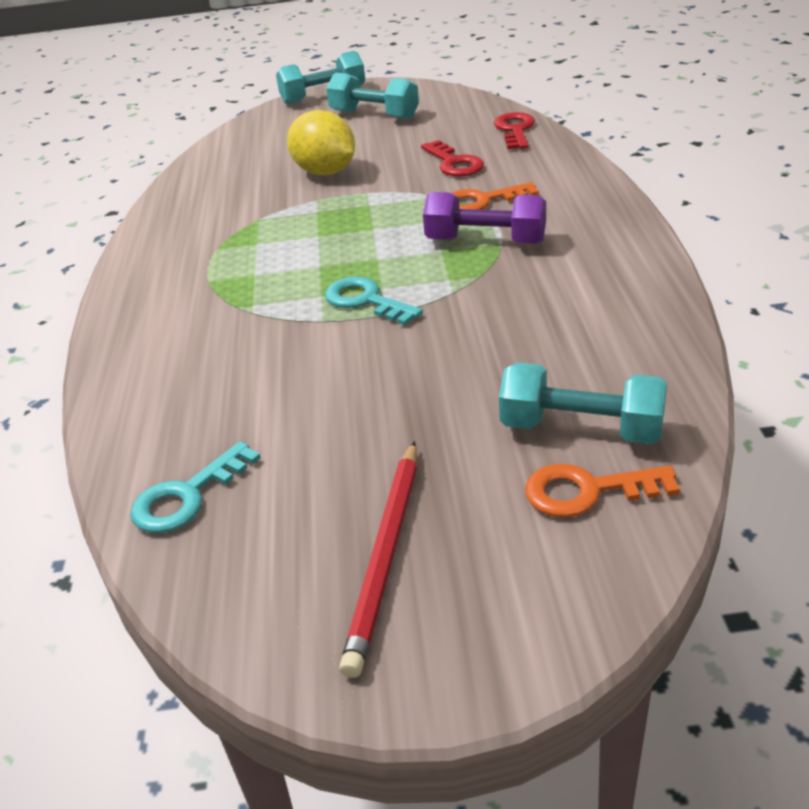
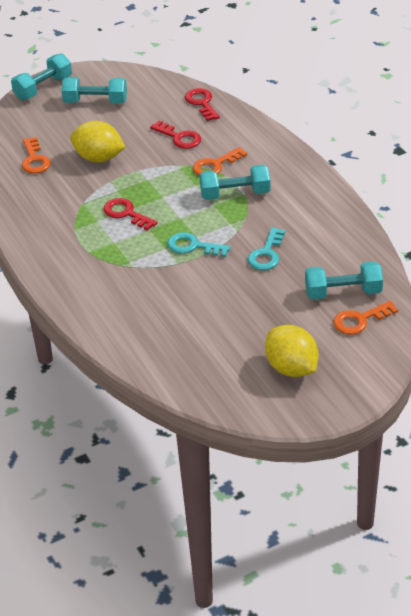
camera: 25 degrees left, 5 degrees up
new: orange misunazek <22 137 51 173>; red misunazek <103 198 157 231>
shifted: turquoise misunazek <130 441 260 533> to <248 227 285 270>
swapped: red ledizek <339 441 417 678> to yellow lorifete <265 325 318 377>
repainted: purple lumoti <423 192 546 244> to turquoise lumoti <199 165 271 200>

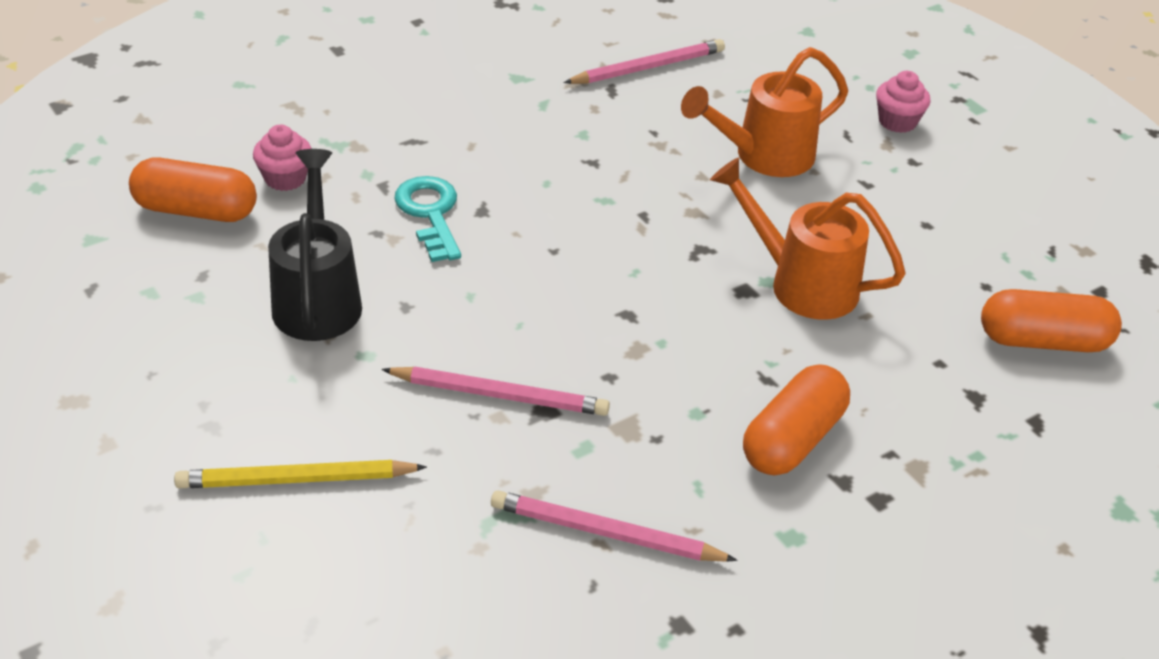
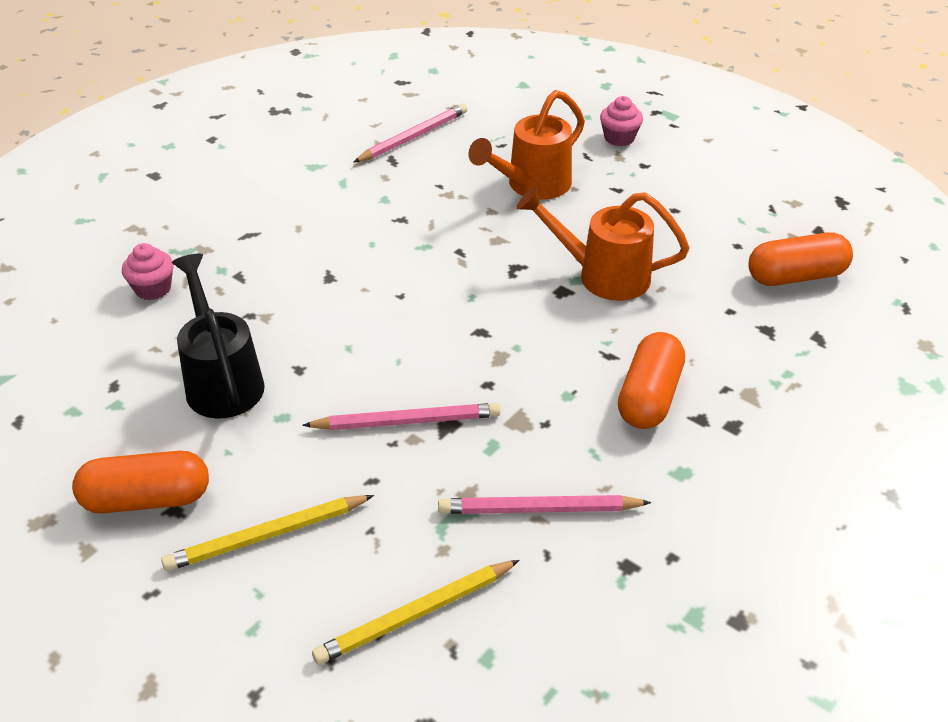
camera: 15 degrees left, 0 degrees up
gone: turquoise misunazek <394 176 461 262>
new: yellow ledizek <312 560 519 665>
shifted: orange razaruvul <129 157 257 222> to <72 451 209 513>

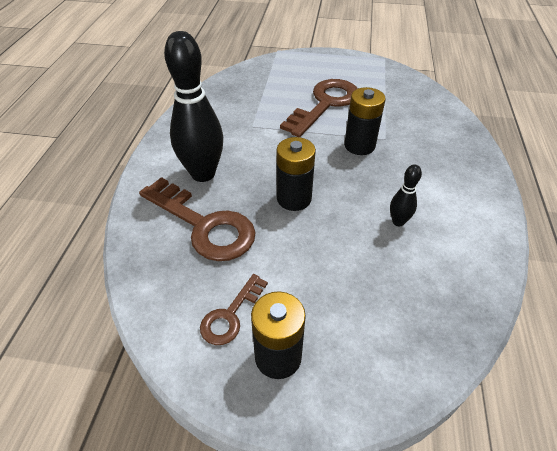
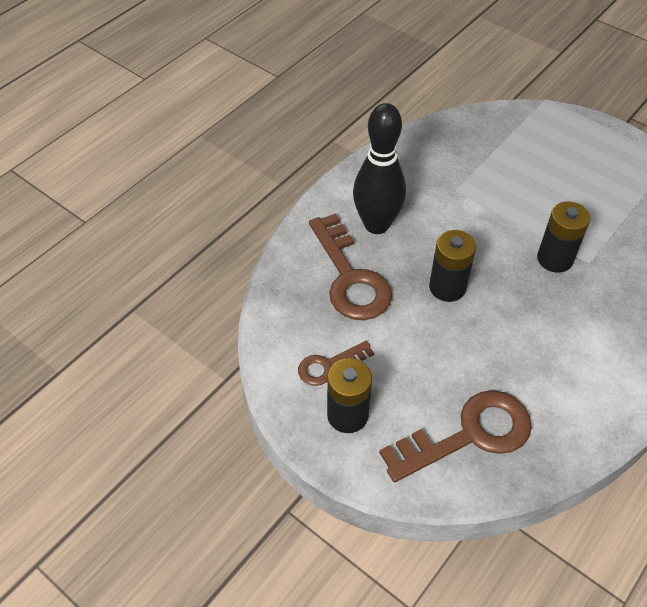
camera: 30 degrees right, 5 degrees up
gone: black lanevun <390 164 422 226>
shifted: brown misunazek <280 79 358 137> to <379 390 532 482>

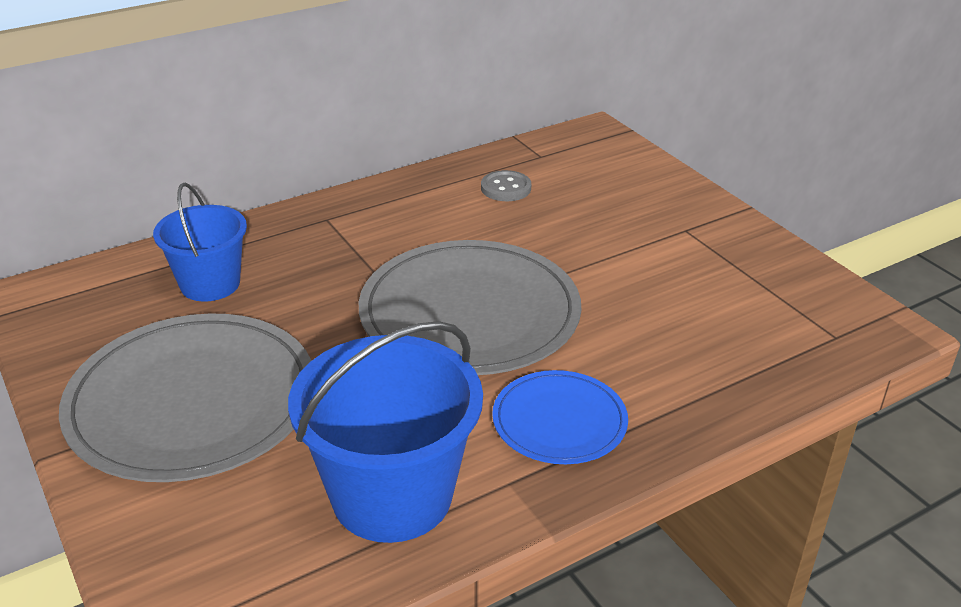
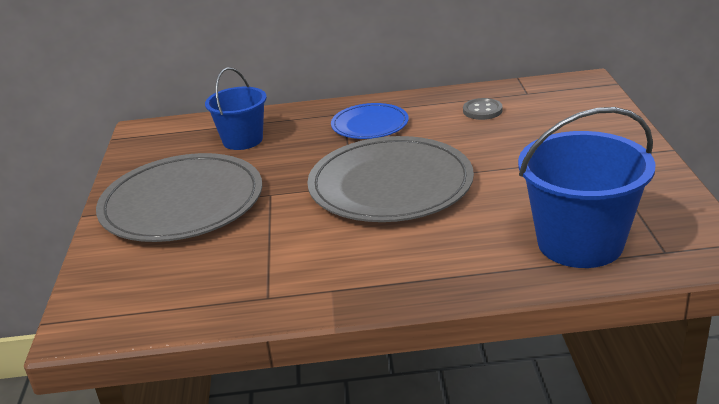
camera: 30 degrees right, 5 degrees down
shifted: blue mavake <288 321 483 543> to <518 107 656 268>; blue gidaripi <492 370 628 464> to <331 103 409 139>

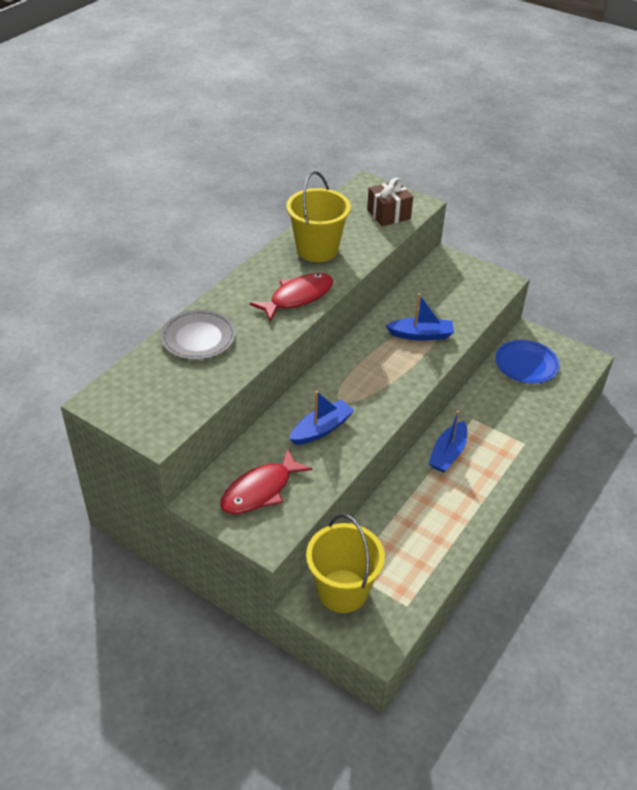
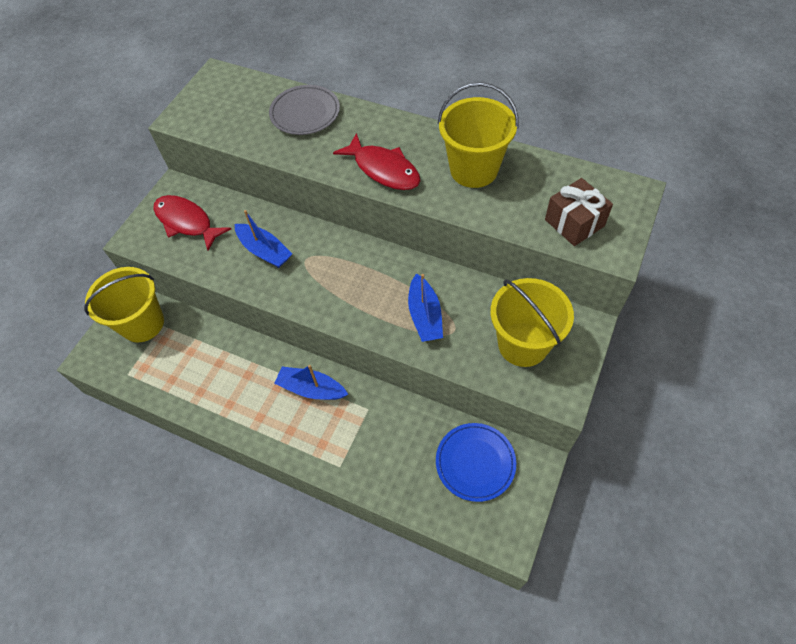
camera: 85 degrees right, 15 degrees up
new: yellow mavake <490 278 574 367>

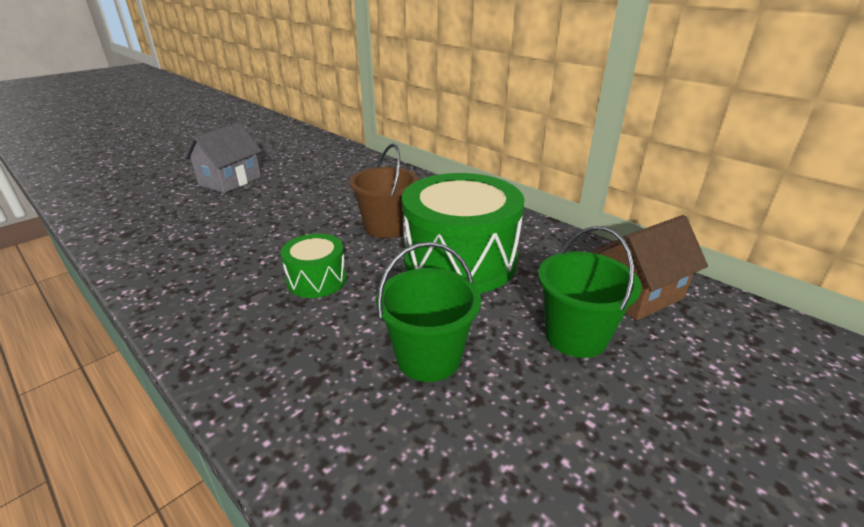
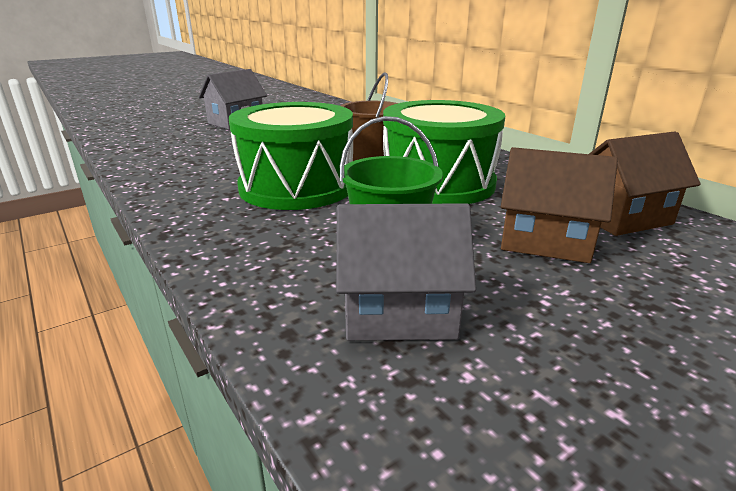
camera: 10 degrees right, 5 degrees down
new: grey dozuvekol <336 203 476 341>
swapped: green mavake <538 226 642 358> to brown dozuvekol <501 147 618 263>
scaled: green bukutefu <280 234 347 298> = <229 102 353 210> x2.03

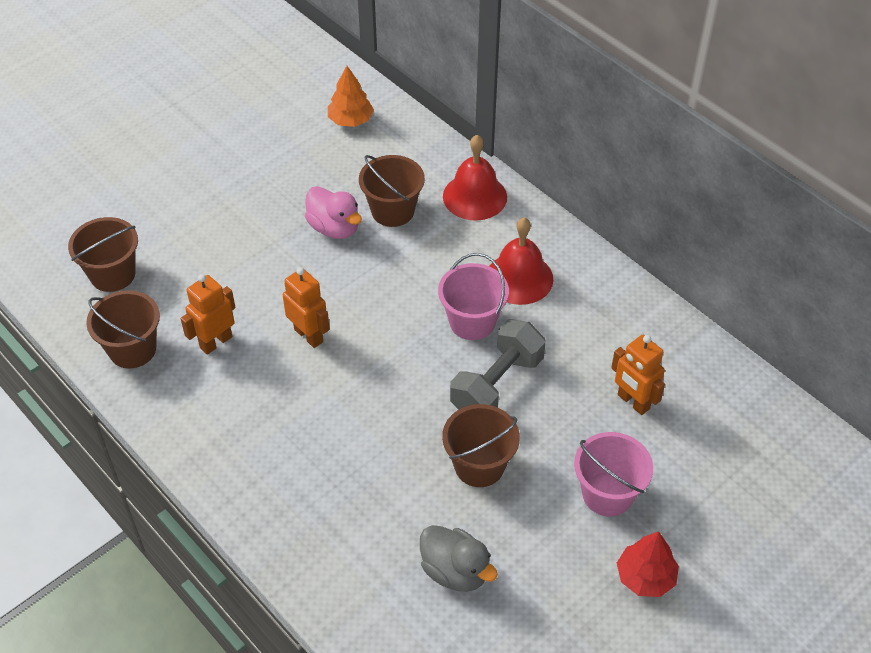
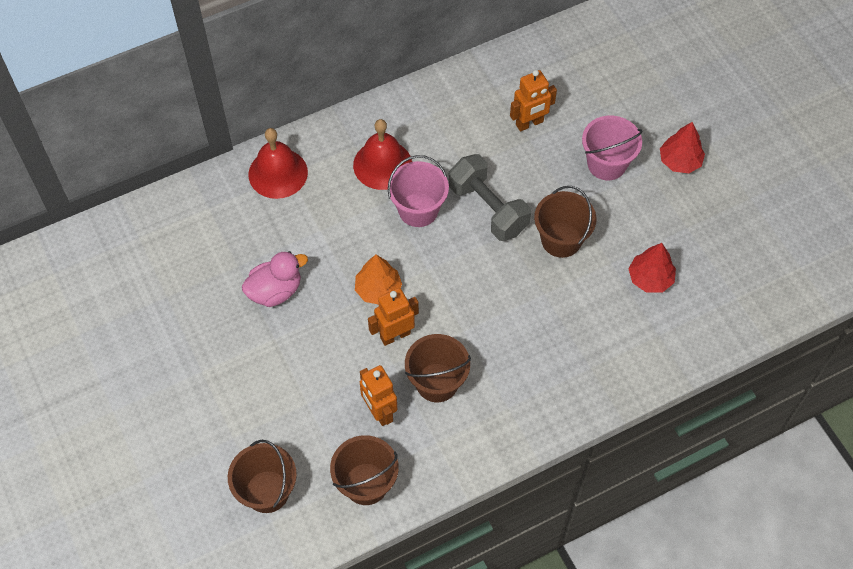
camera: 75 degrees left, 10 degrees up
shifted: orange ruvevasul <328 66 374 127> to <355 255 402 305>; brown mavake <359 155 425 227> to <405 334 471 402>
swapped: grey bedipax <420 525 498 592> to red ruvevasul <628 243 676 293>

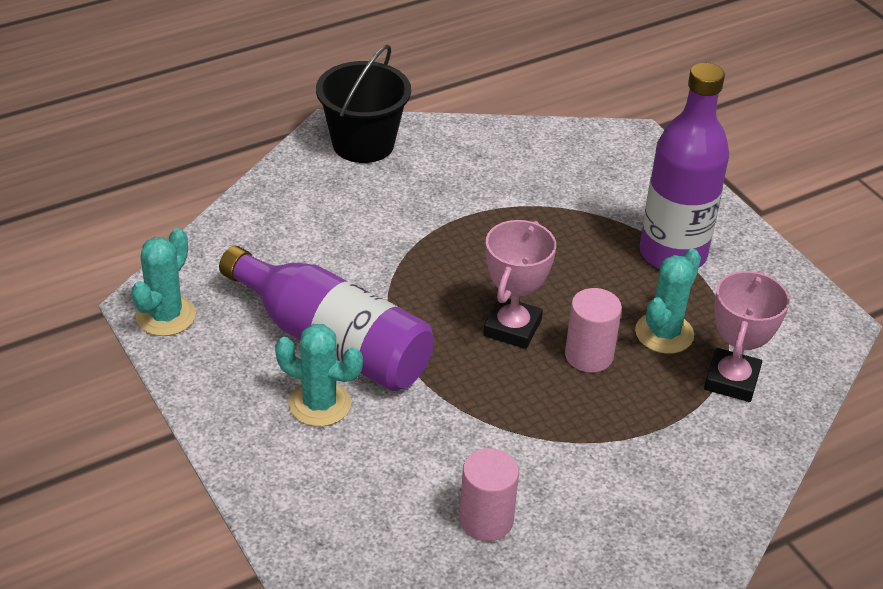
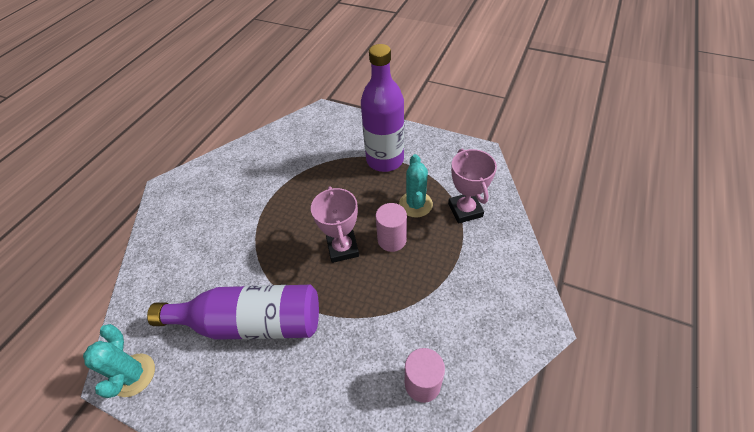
camera: 30 degrees left, 10 degrees up
gone: black mavake <316 45 411 163>; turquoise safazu <275 324 363 427>

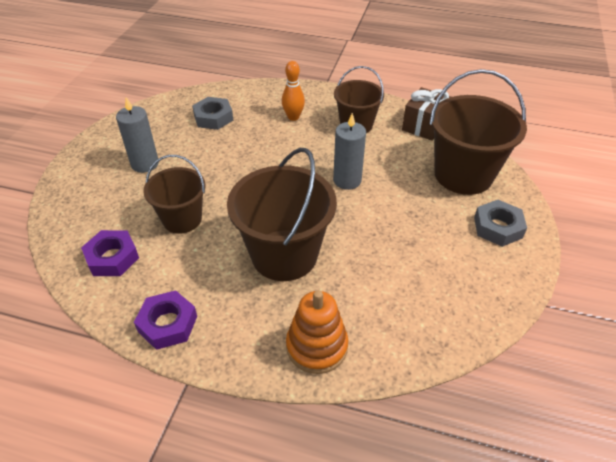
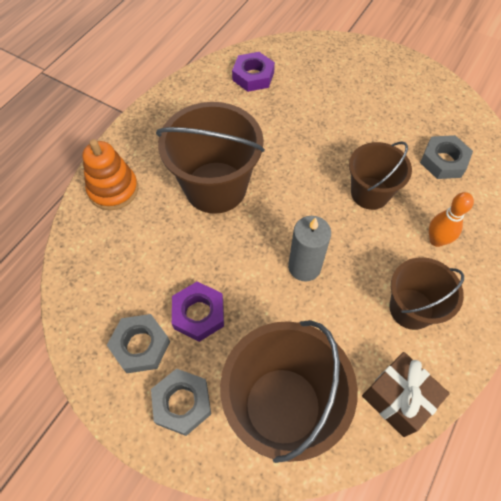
camera: 105 degrees right, 15 degrees up
gone: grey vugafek <116 97 159 173>
new: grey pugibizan <107 314 170 373>
shifted: brown mavake <143 155 206 234> to <349 141 412 210>; purple pugibizan <134 290 197 350> to <172 282 224 342>

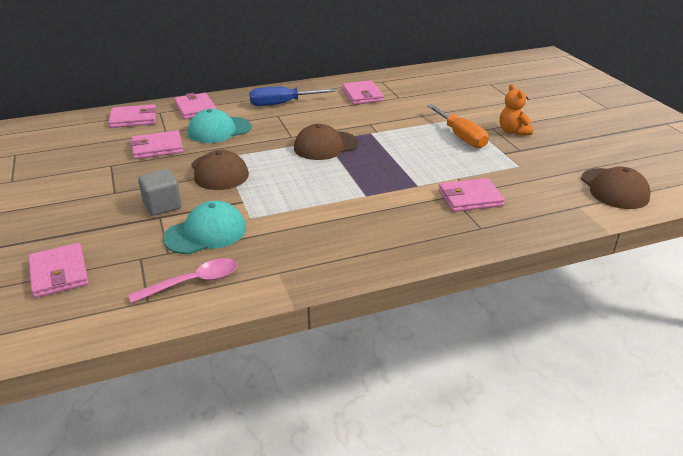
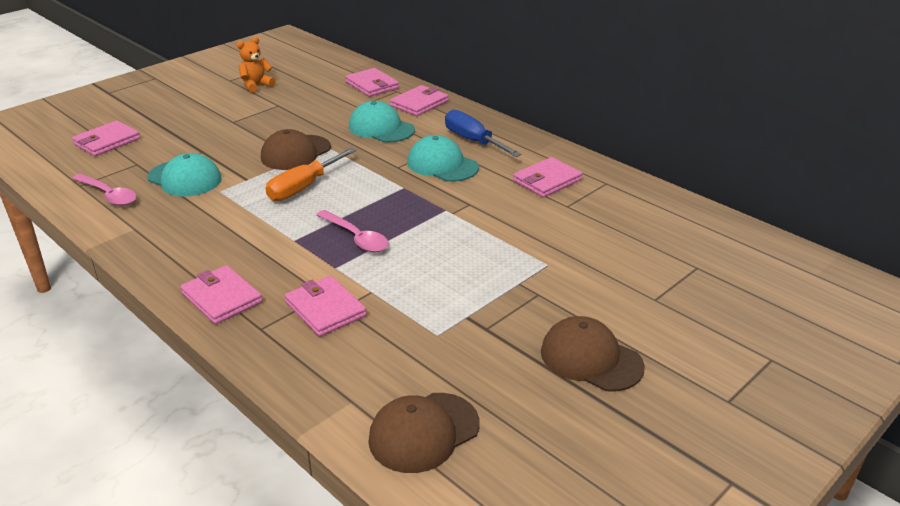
camera: 65 degrees right, 0 degrees up
gone: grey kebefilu <138 169 181 216>
new: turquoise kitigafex <407 135 479 182>; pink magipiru <316 210 389 252>
shifted: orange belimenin <500 84 533 135> to <237 37 275 93>; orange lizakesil <427 104 489 148> to <266 148 356 201>; brown kitigafex <294 124 359 160> to <541 316 645 391>; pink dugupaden <130 130 183 159> to <180 265 262 324>

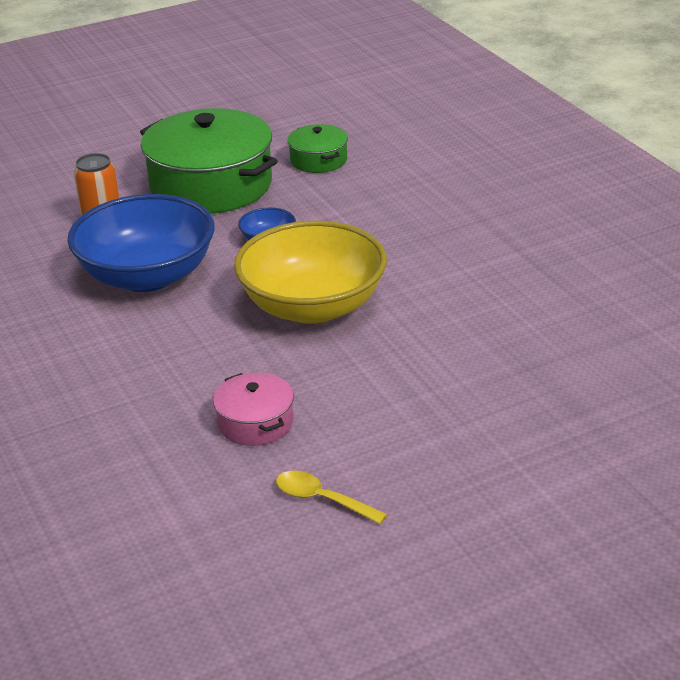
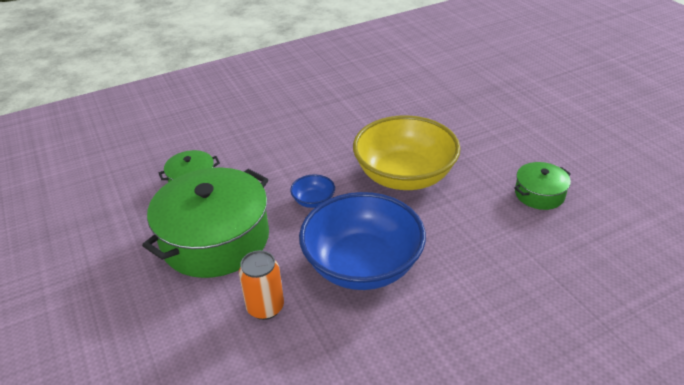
camera: 90 degrees left, 5 degrees up
gone: yellow magipiru <276 471 387 524>
repainted: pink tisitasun <213 373 294 446> to green tisitasun <514 162 571 210>

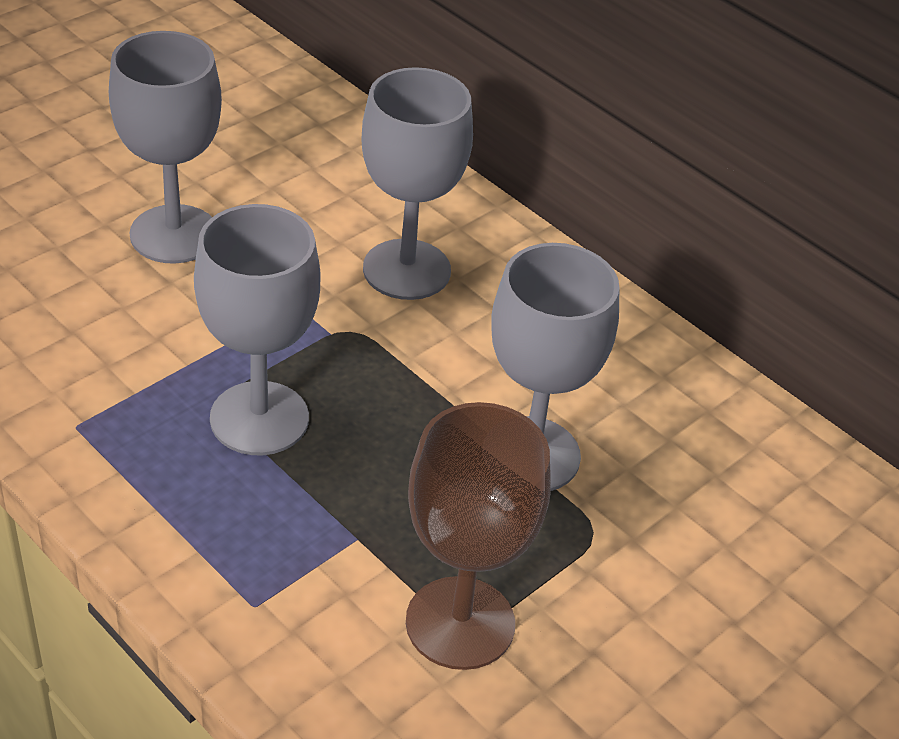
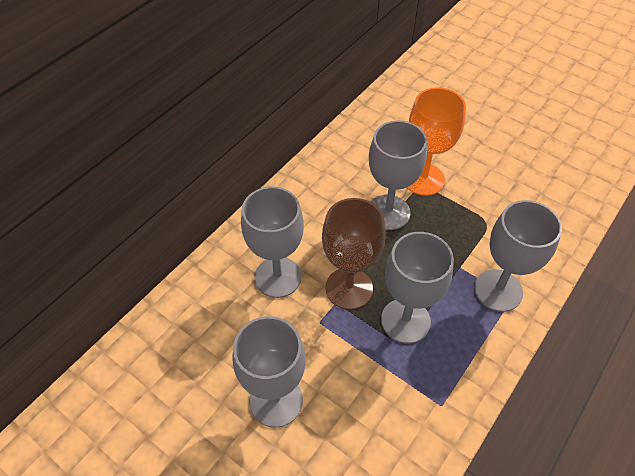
camera: 95 degrees left, 10 degrees up
new: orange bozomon <407 87 466 196>; grey bozomon <474 200 562 312>
shifted: brown bozomon <406 402 551 670> to <322 198 386 310>

